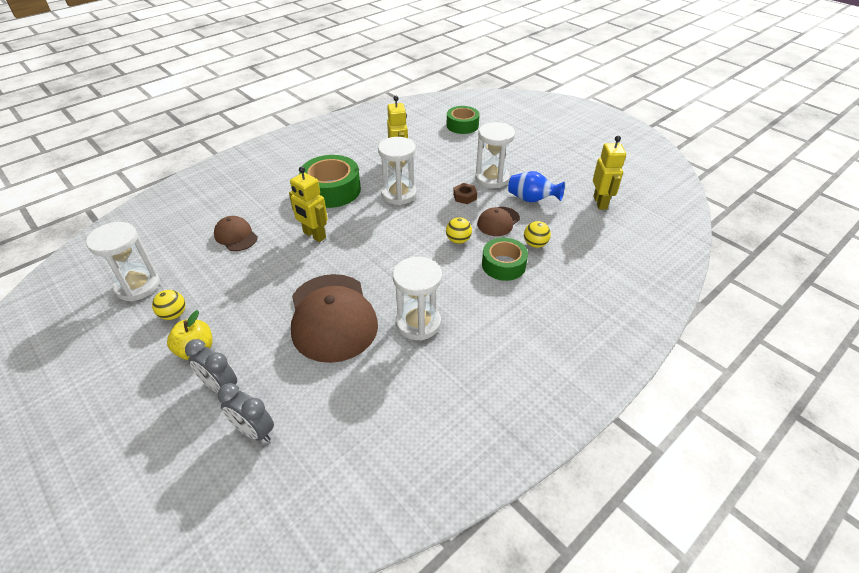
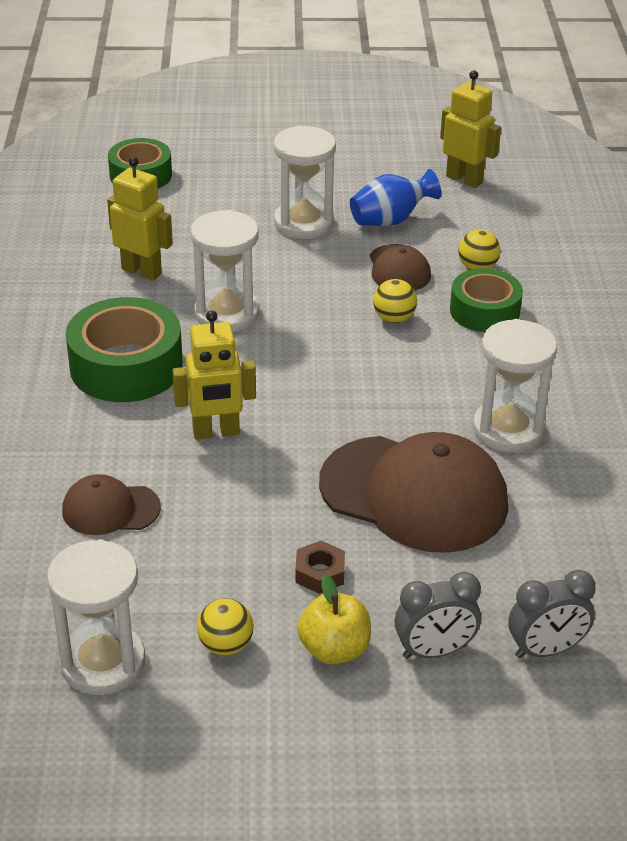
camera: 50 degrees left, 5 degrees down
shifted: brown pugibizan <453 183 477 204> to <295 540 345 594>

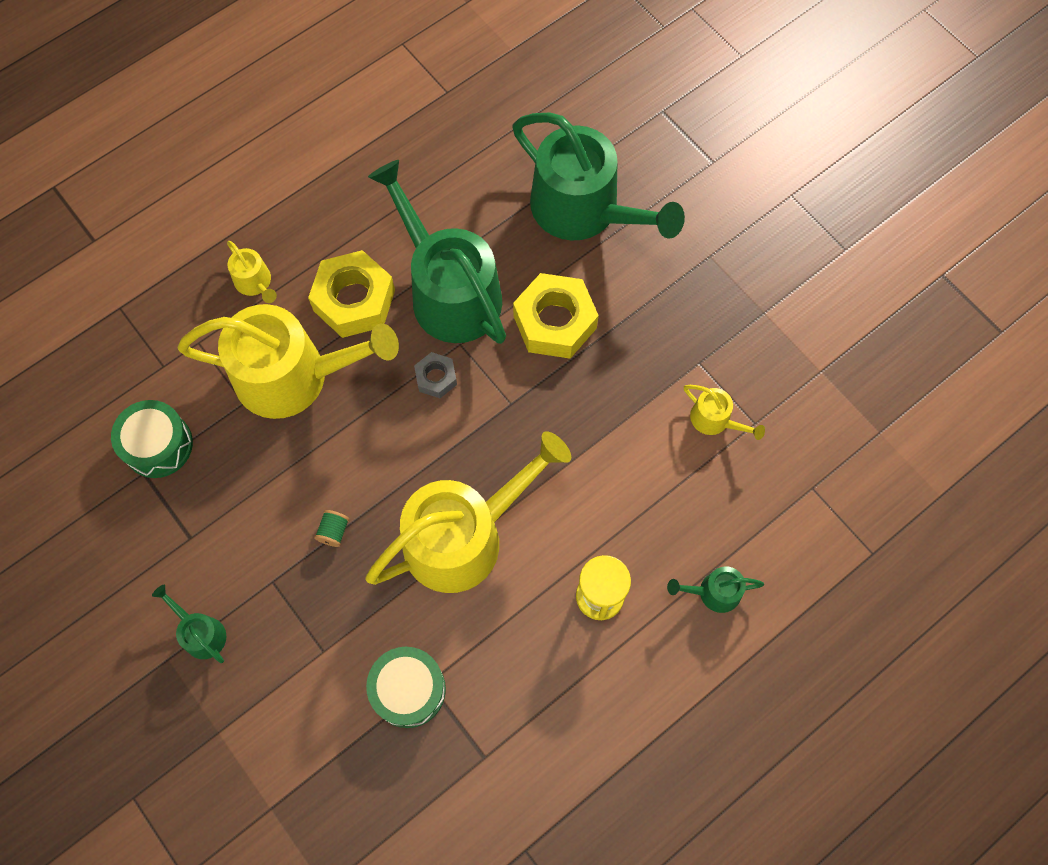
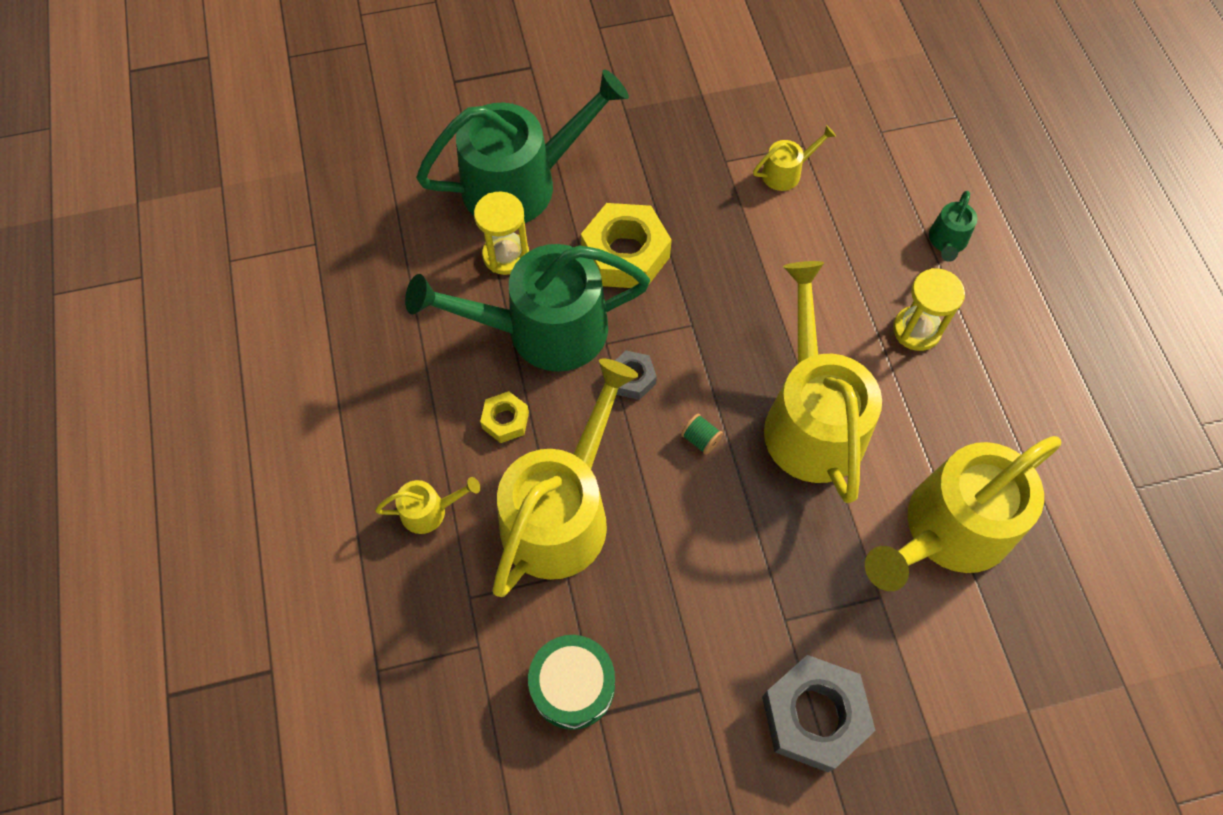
camera: 65 degrees left, 5 degrees down
new: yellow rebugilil <474 192 529 275>
shifted: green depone <314 510 349 547> to <681 414 723 455>
swapped: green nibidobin <152 585 226 663> to grey pugibizan <762 655 876 772>; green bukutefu <366 647 446 728> to yellow nibidobin <865 436 1061 591>
scaled: yellow pugibizan <308 250 395 338> = <480 391 529 443> x0.52

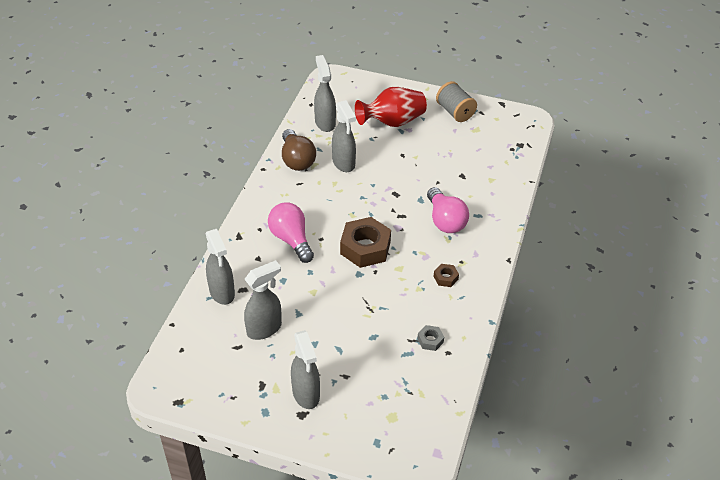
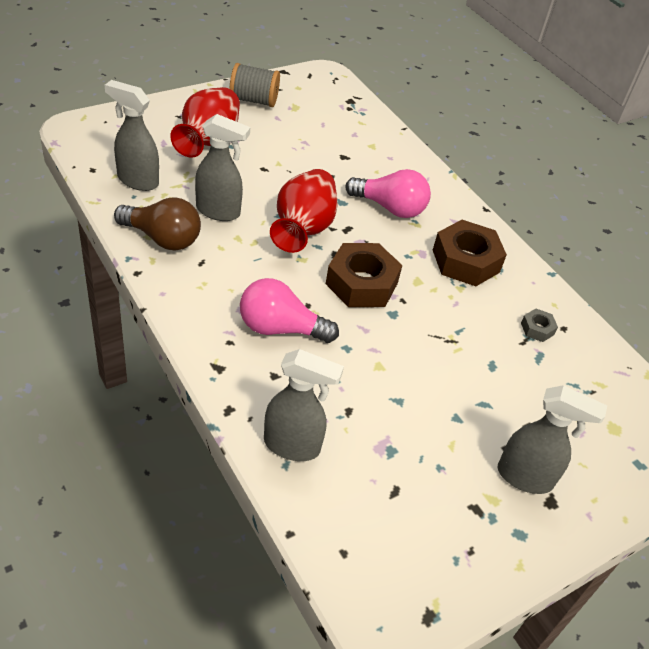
camera: 55 degrees left, 0 degrees up
gone: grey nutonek <244 260 282 340>
new: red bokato <270 169 338 253>
scaled: brown pugibizan <433 264 459 287> = <433 220 507 286> x2.18

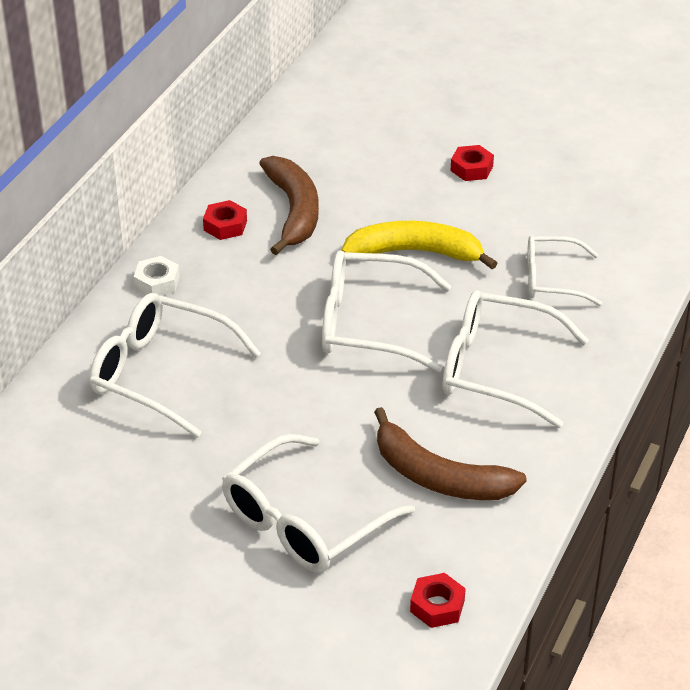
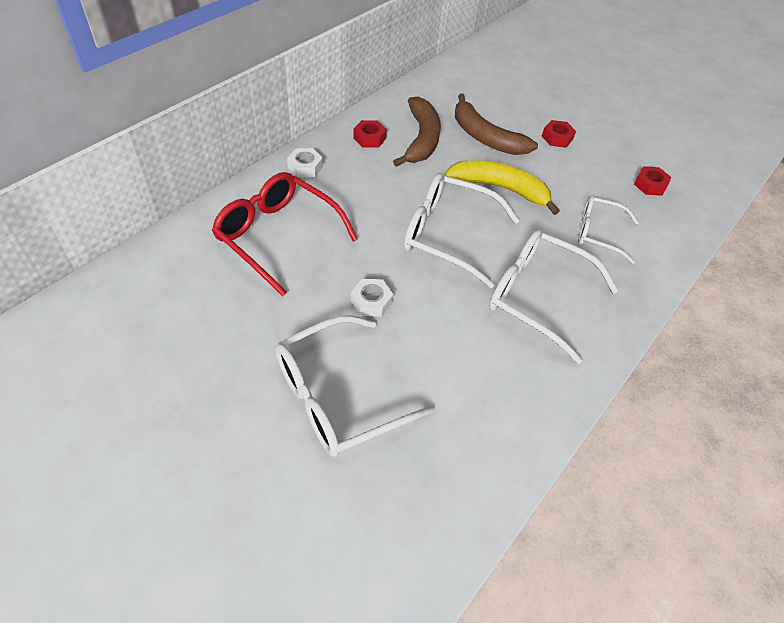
camera: 10 degrees right, 10 degrees up
new: white pugibizan <351 278 393 317>
shifted: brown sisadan <374 407 527 500> to <455 93 538 155>; red pugibizan <410 573 466 628> to <634 166 672 196>
repainted: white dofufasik <89 293 261 438> to red dofufasik <212 172 358 297>

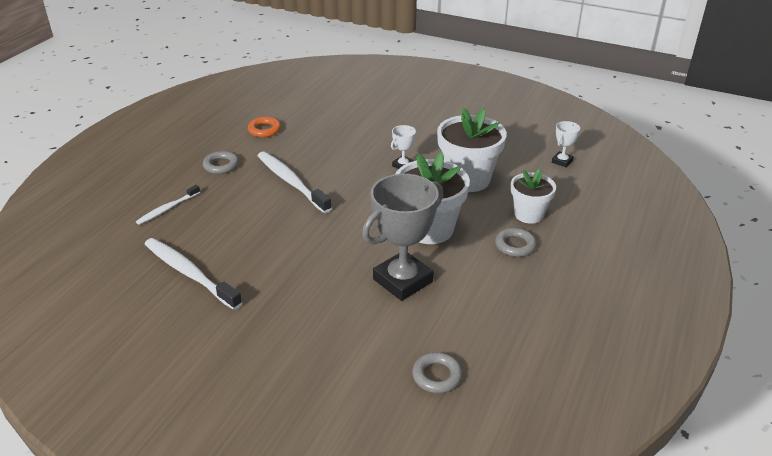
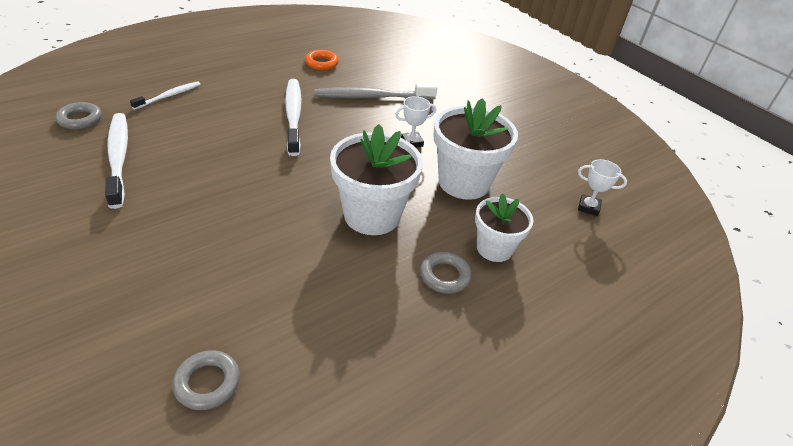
camera: 25 degrees right, 5 degrees up
gone: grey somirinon <362 174 443 301>
new: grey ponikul <315 83 437 100>
shifted: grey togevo <203 151 239 174> to <55 102 102 129>
rotated: white somirinon <552 121 580 167> = <578 159 627 216> 45 degrees clockwise; white ponikul <136 185 200 225> = <130 81 201 110> 150 degrees clockwise

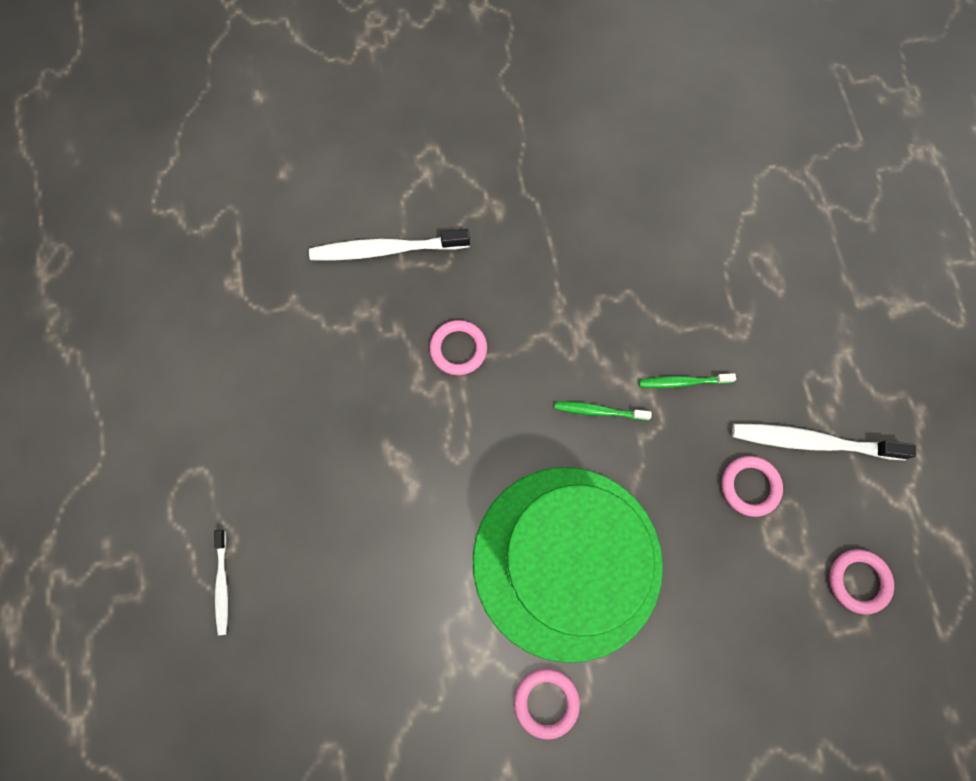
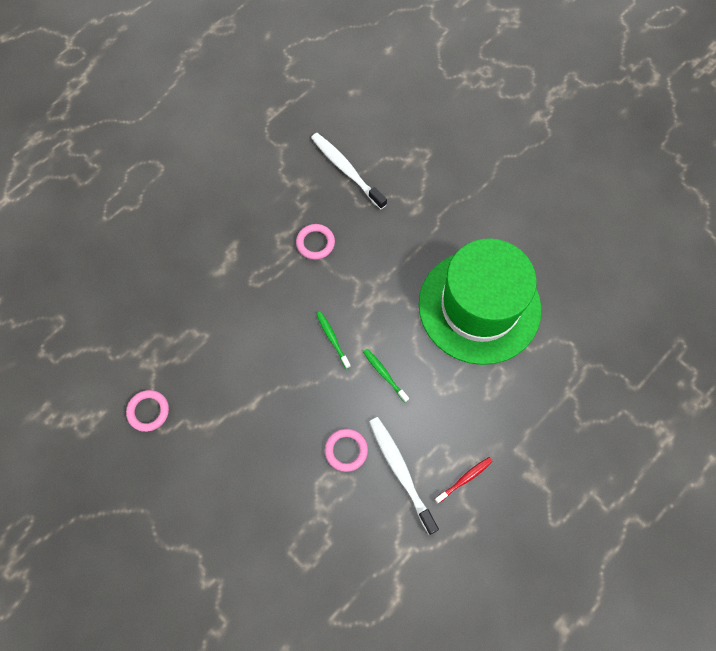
camera: 55 degrees right, 5 degrees down
gone: white ponikul <214 530 228 635>; pink togevo <829 549 894 615>
new: red ponikul <435 457 493 504>
shifted: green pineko <473 467 663 663> to <419 238 541 365>

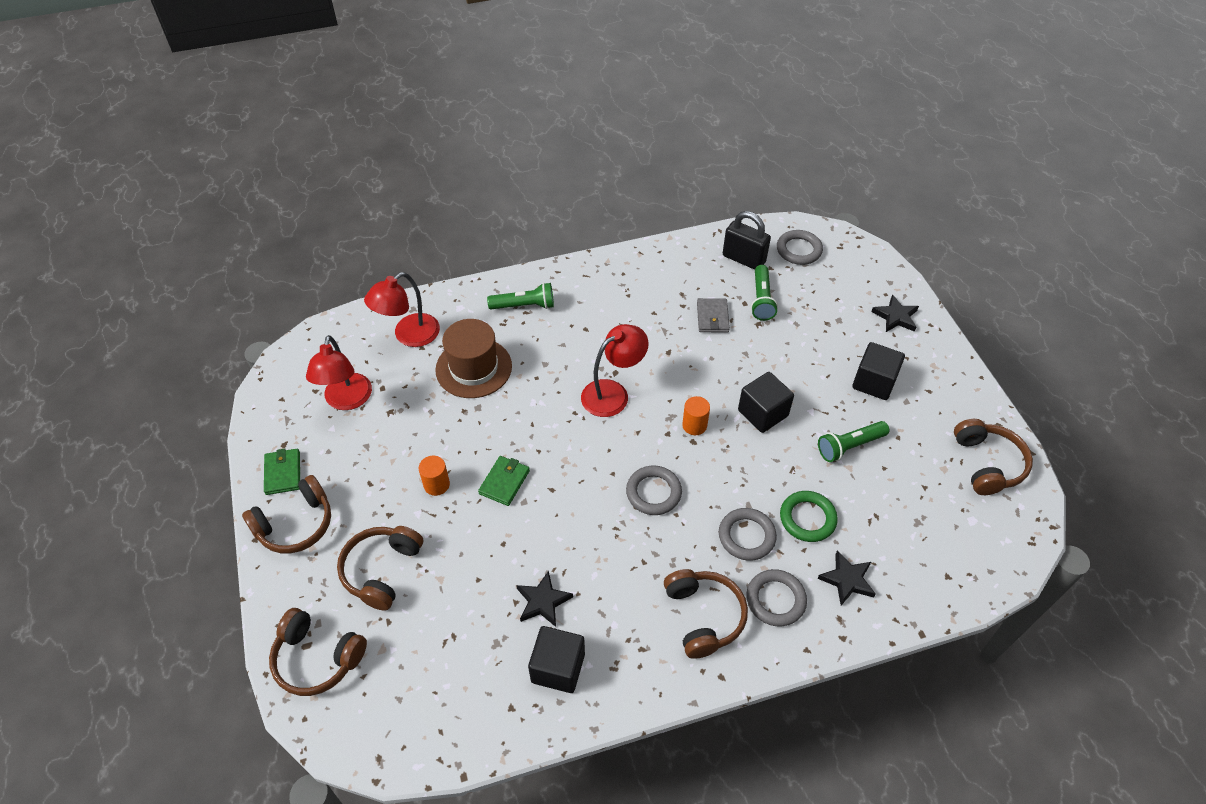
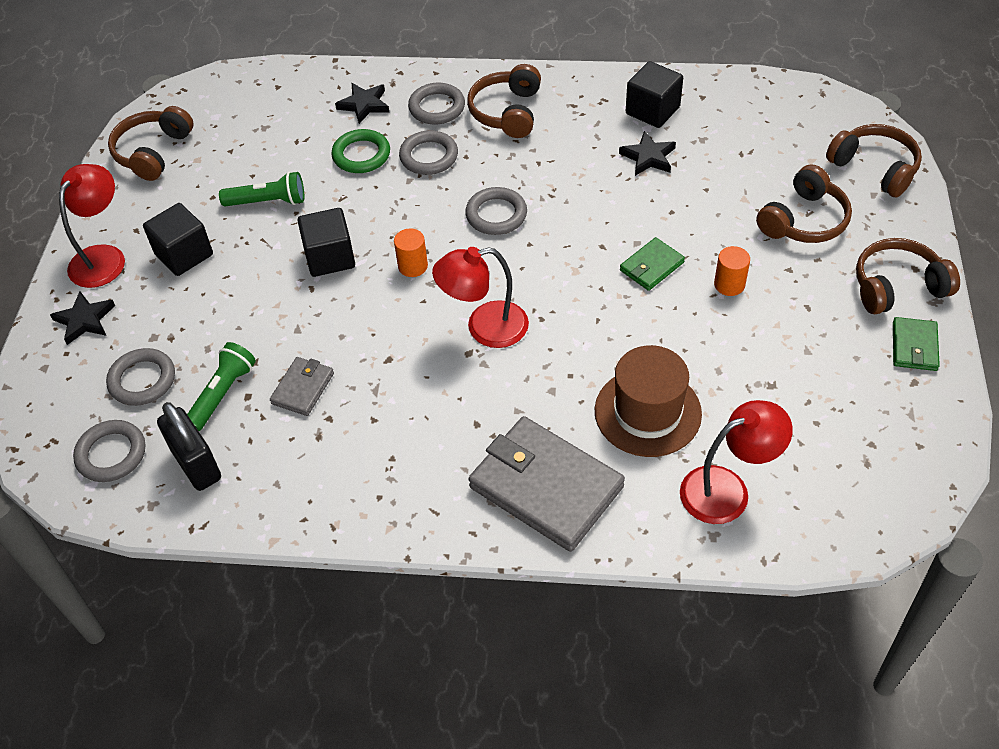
camera: 155 degrees left, 0 degrees up
new: grey togevo <106 348 175 406>
shifted: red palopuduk <306 335 372 410> to <59 164 125 288>
swapped: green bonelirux <487 283 554 309> to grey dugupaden <468 416 625 552>

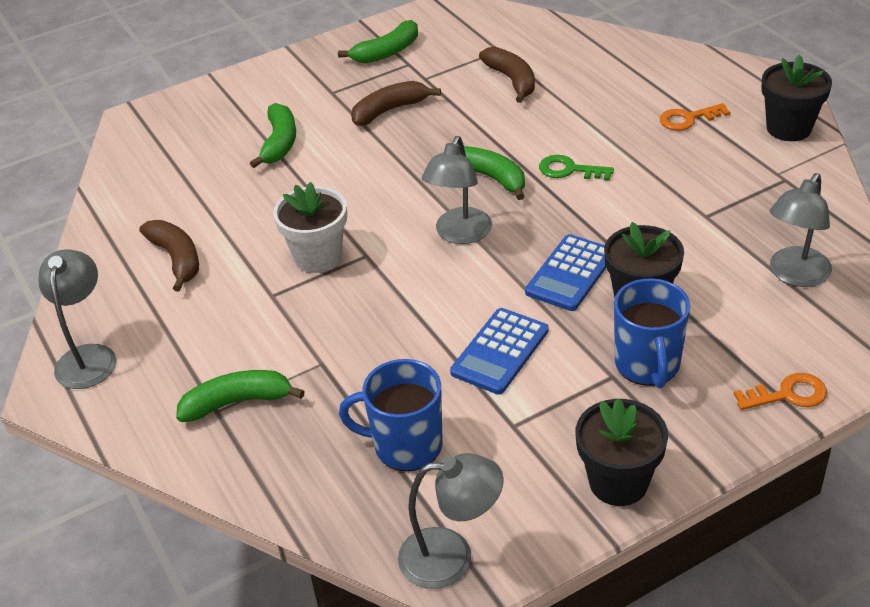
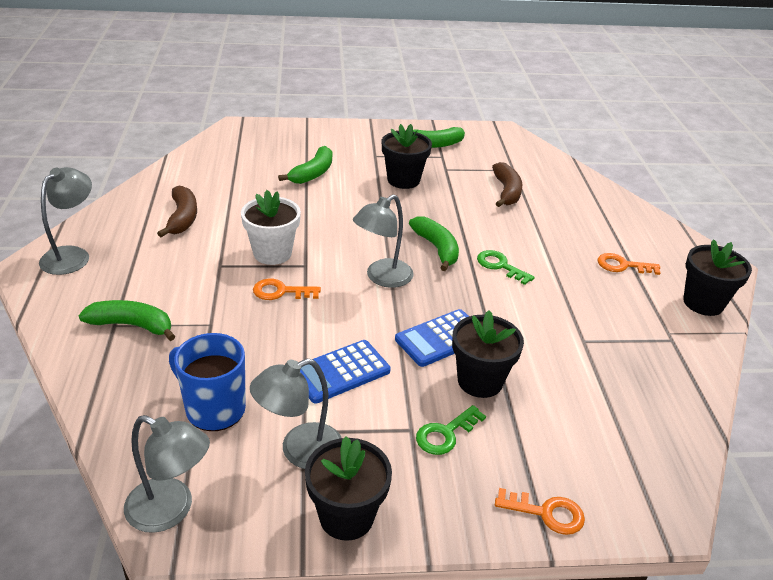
camera: 20 degrees right, 5 degrees down
new: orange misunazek <253 279 321 300>
shifted: grey palopuduk <770 173 832 287> to <250 358 342 469>
swapped: brown sisadan <351 81 441 126> to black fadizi <382 124 432 189>; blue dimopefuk <614 278 690 388> to green misunazek <416 405 486 455>

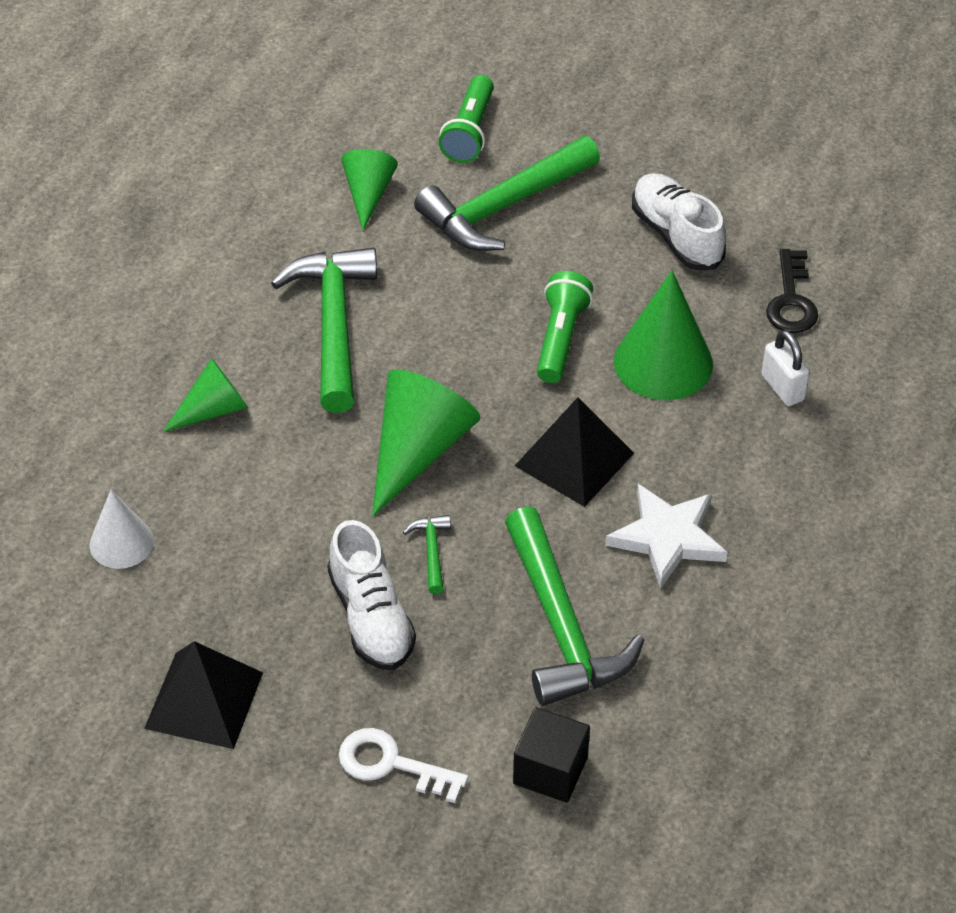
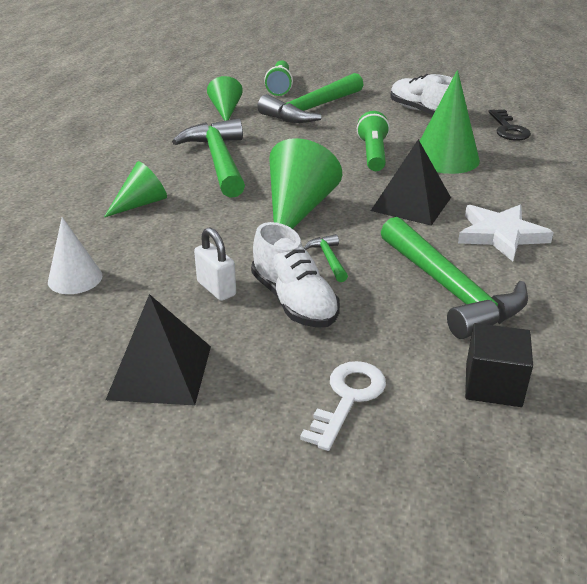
camera: 10 degrees left, 15 degrees down
shifted: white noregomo <762 330 810 406> to <194 227 236 301>
rotated: white misunazek <339 728 468 803> = <300 361 386 451> 105 degrees clockwise

